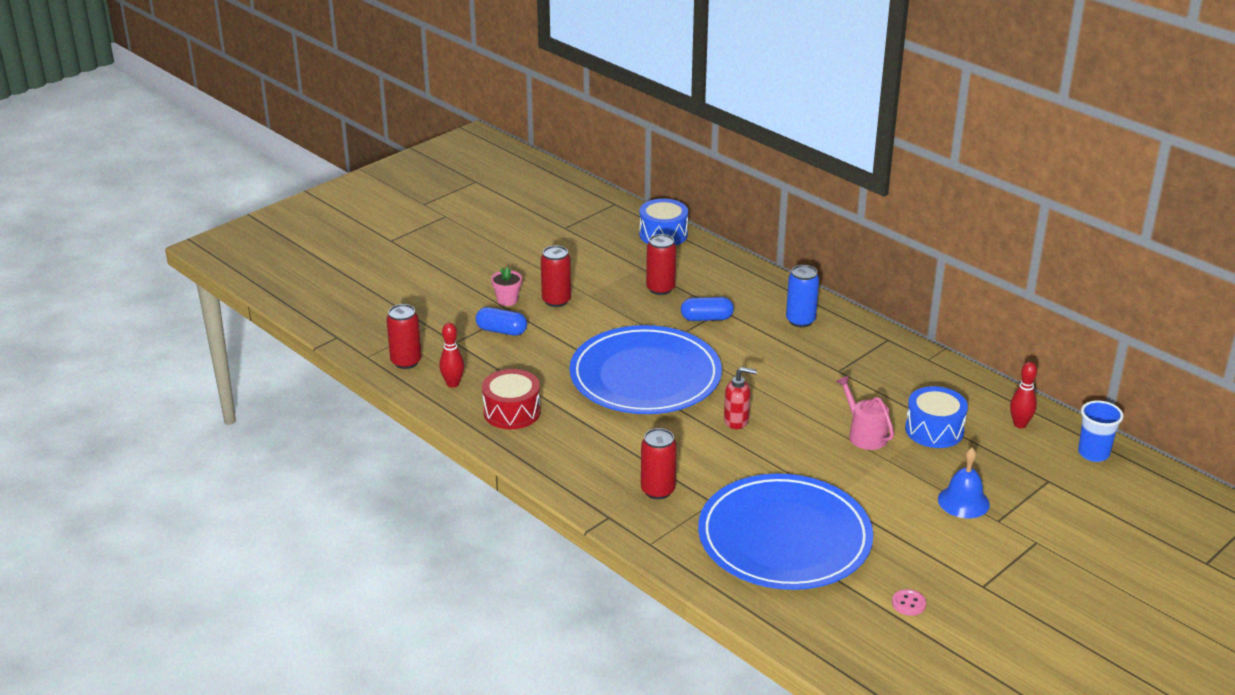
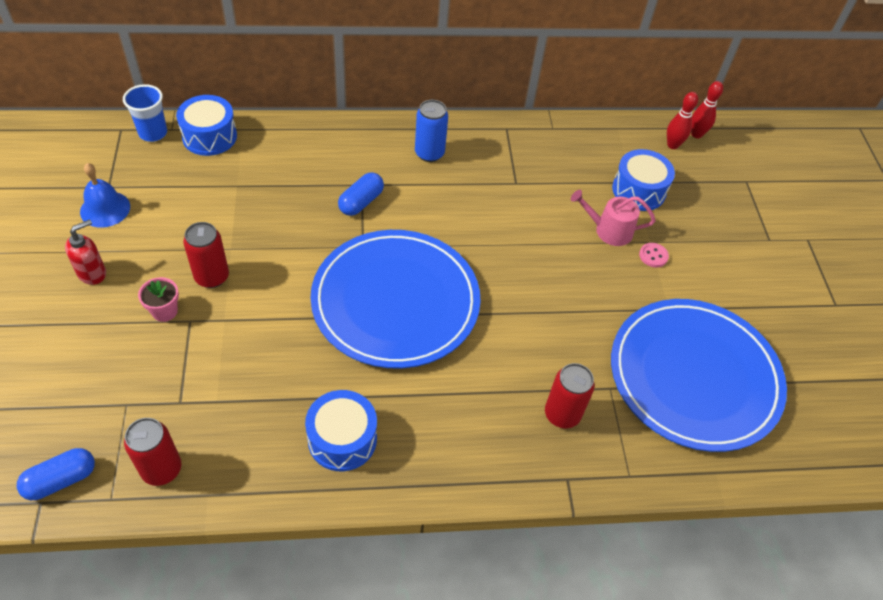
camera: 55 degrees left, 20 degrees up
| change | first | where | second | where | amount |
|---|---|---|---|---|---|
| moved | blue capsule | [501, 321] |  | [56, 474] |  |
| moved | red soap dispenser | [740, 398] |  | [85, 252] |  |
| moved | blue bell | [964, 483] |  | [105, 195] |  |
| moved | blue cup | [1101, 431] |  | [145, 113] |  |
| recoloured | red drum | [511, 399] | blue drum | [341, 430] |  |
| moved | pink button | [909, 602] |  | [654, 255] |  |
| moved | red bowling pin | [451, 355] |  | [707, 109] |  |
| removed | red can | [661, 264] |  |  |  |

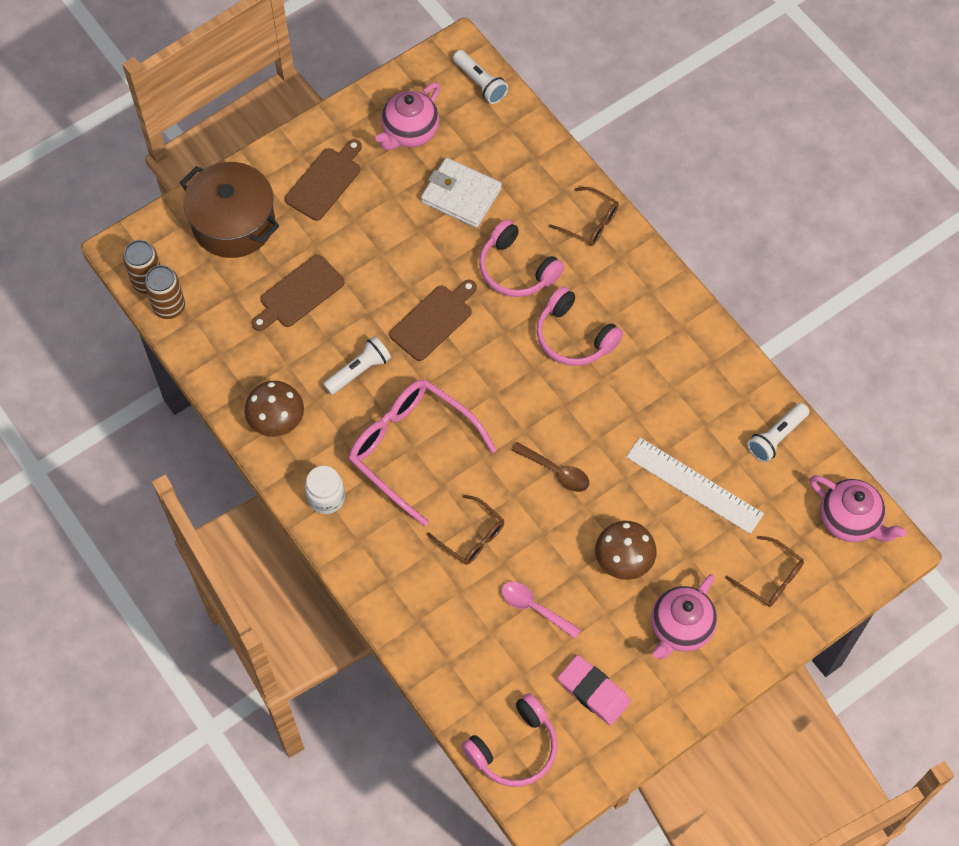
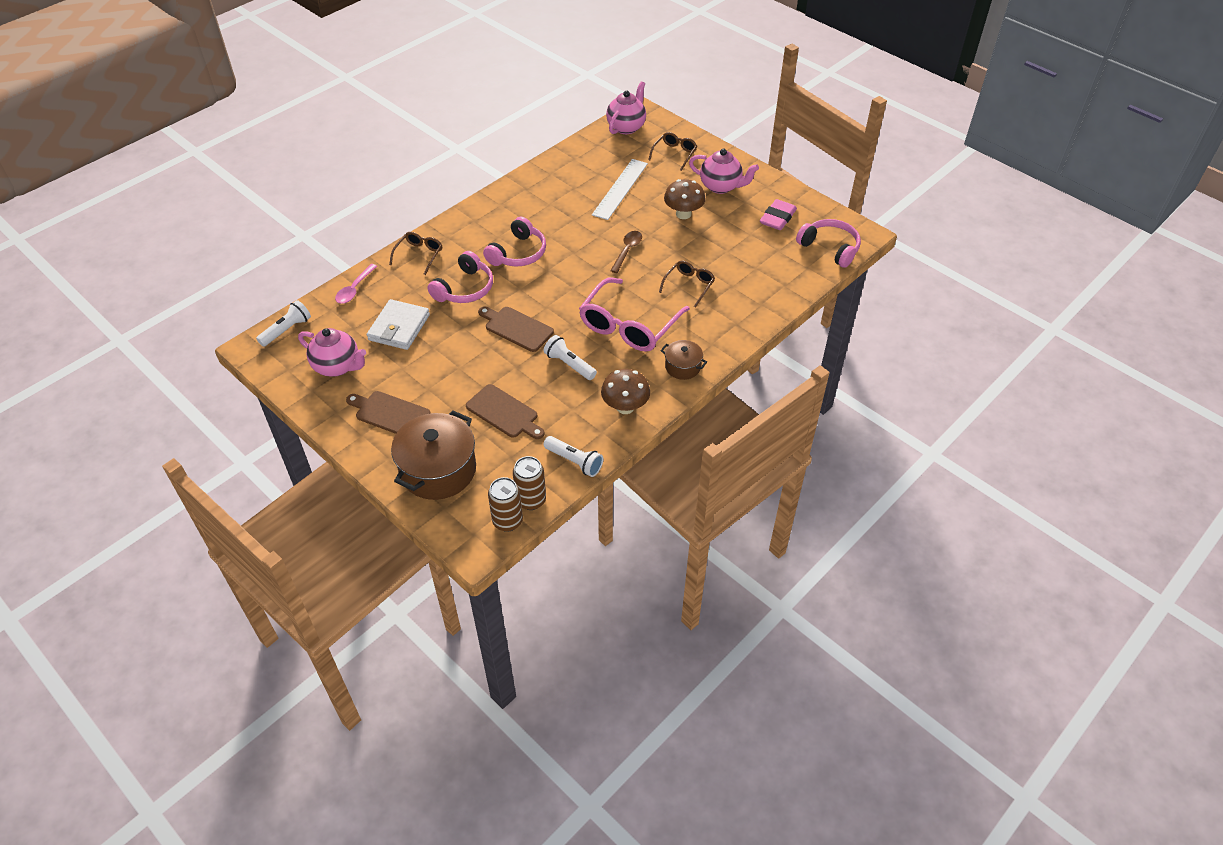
camera: 100 degrees left, 15 degrees down
| change | first | where | second | where | amount |
|---|---|---|---|---|---|
| moved | pink spoon | [541, 610] |  | [356, 284] |  |
| moved | white flashlight | [778, 432] |  | [573, 456] |  |
| replaced | white jar | [325, 490] | brown pot | [684, 360] |  |

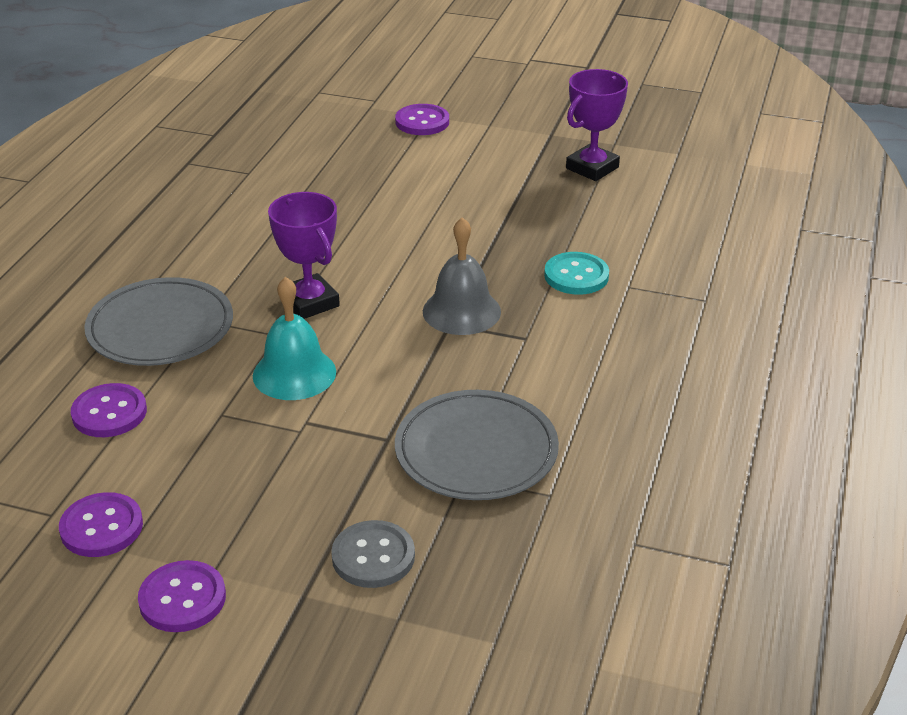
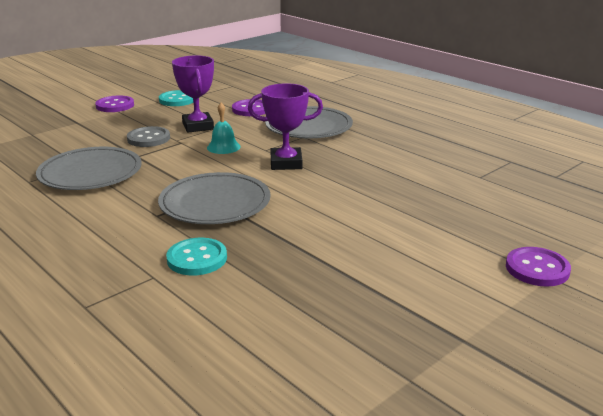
camera: 120 degrees right, 10 degrees down
| change | first | where | second | where | amount |
|---|---|---|---|---|---|
| moved | grey button | [373, 554] |  | [148, 136] |  |
| replaced | grey bell | [462, 276] | grey plate | [214, 198] |  |
| recoloured | purple button | [101, 524] | turquoise button | [176, 98] |  |
| moved | purple trophy | [597, 125] |  | [193, 94] |  |
| resized | turquoise bell | [294, 338] |  | [223, 128] | x0.65 |

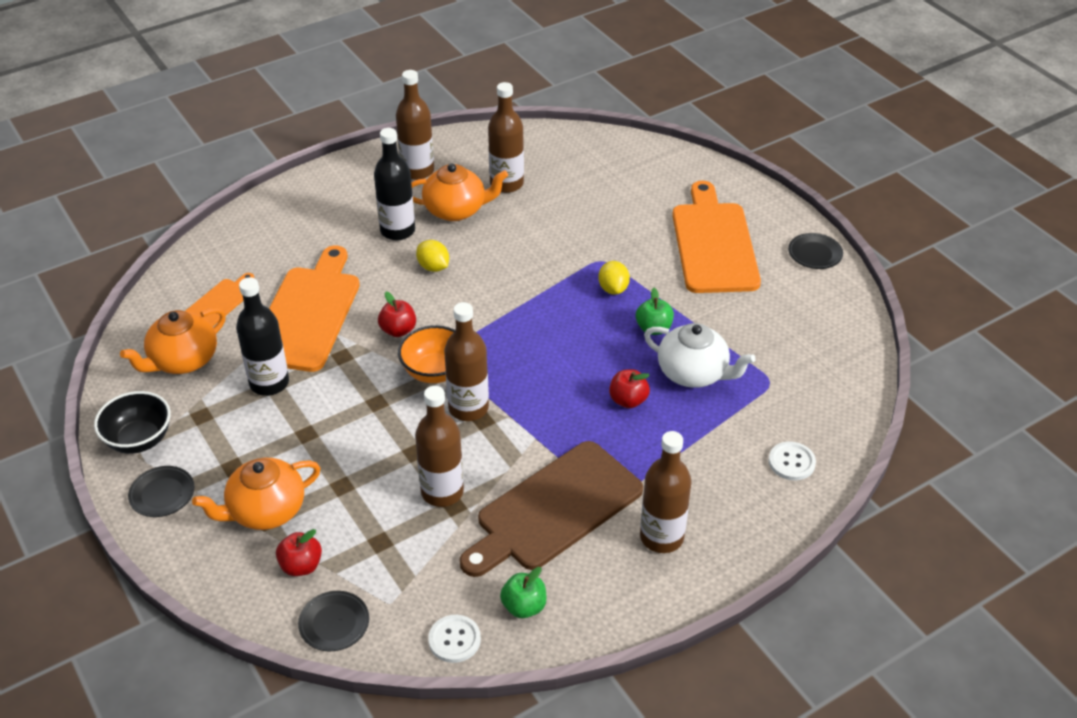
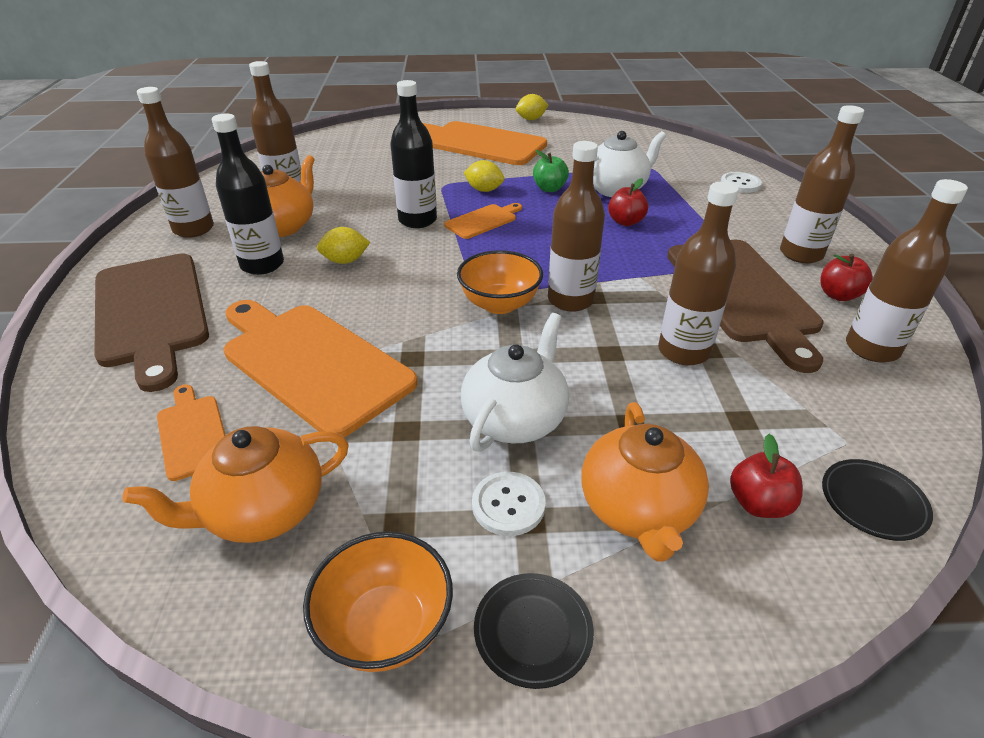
camera: 60 degrees left, 5 degrees down
| change | first | where | second | where | amount |
|---|---|---|---|---|---|
| added |  |  | brown cutting board | [151, 322] |  |
| turned | orange teapot | [173, 340] |  | [236, 484] | 75 degrees clockwise |
| recoloured | black bowl | [132, 422] | orange bowl | [378, 602] |  |
| moved | black bottle | [262, 336] |  | [413, 154] |  |
| added |  |  | orange cutting board | [483, 221] |  |
| added |  |  | white teapot | [515, 382] |  |
| moved | white button | [454, 639] |  | [509, 504] |  |
| replaced | black plate | [815, 251] | yellow lemon | [532, 107] |  |
| moved | red apple | [397, 314] |  | [846, 277] |  |
| replaced | green apple | [523, 592] | brown bottle | [907, 270] |  |

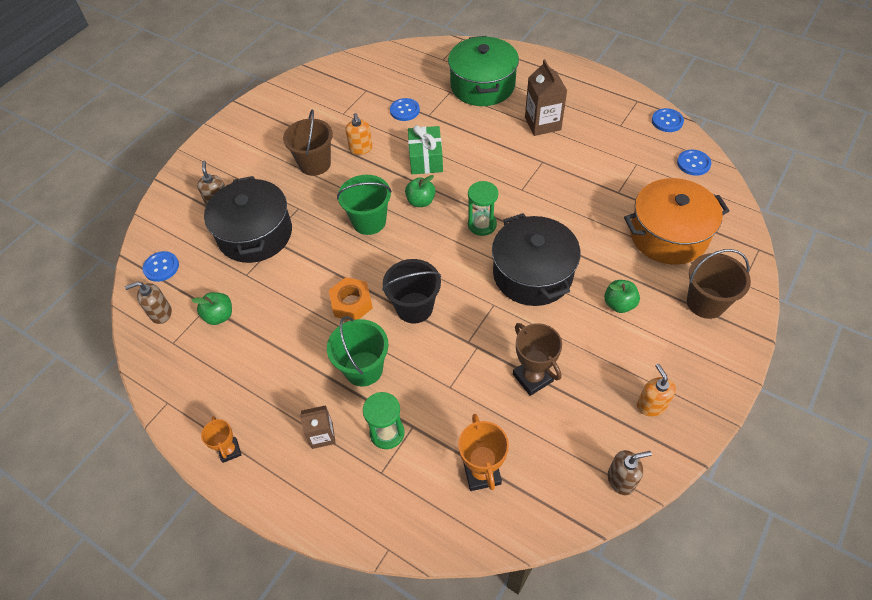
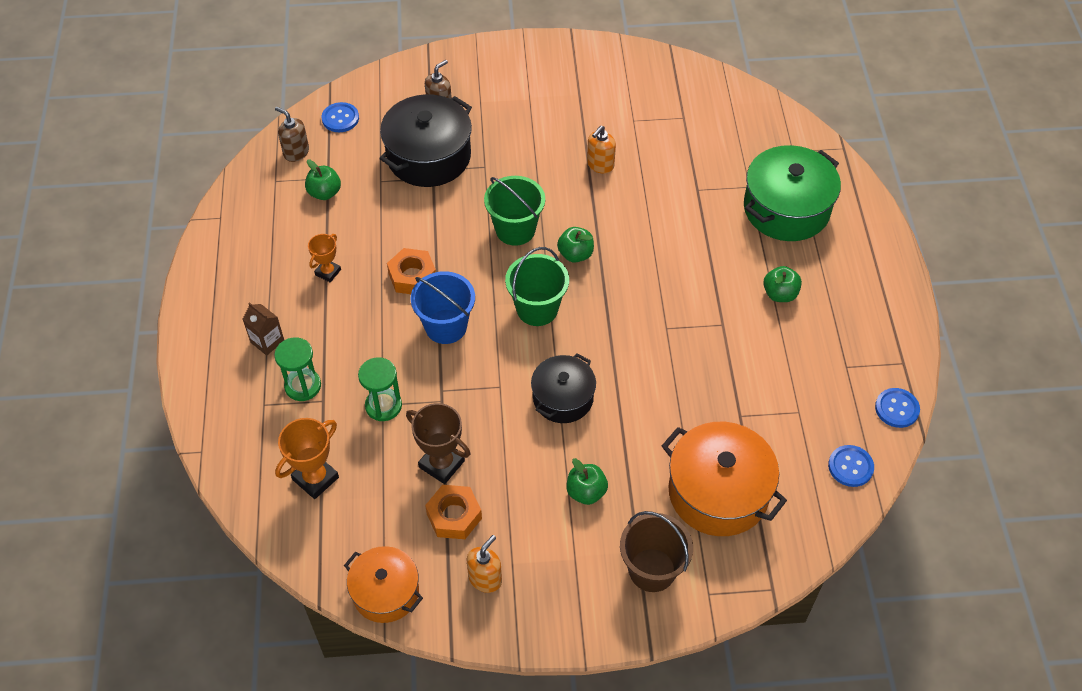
camera: 50 degrees right, 0 degrees up
| change | first | where | second | where | amount |
|---|---|---|---|---|---|
| moved | orange trophy | [221, 439] |  | [324, 258] |  |
| replaced | brown soap dispenser | [630, 472] | orange pot | [383, 584] |  |
| moved | green hourglass | [483, 208] |  | [380, 389] |  |
| turned | brown trophy | [537, 359] |  | [438, 443] | 75 degrees counterclockwise |
| recoloured | black bucket | [411, 291] | blue bucket | [443, 307] |  |
| added |  |  | orange nut | [453, 512] |  |
| moved | green bucket | [358, 351] |  | [537, 286] |  |
| resized | black pot | [536, 259] |  | [563, 388] | x0.63 |
| replaced | brown carton | [546, 97] | green apple | [782, 284] |  |
| removed | brown bucket | [308, 143] |  |  |  |
| removed | blue button | [405, 109] |  |  |  |
| removed | green gift | [425, 149] |  |  |  |

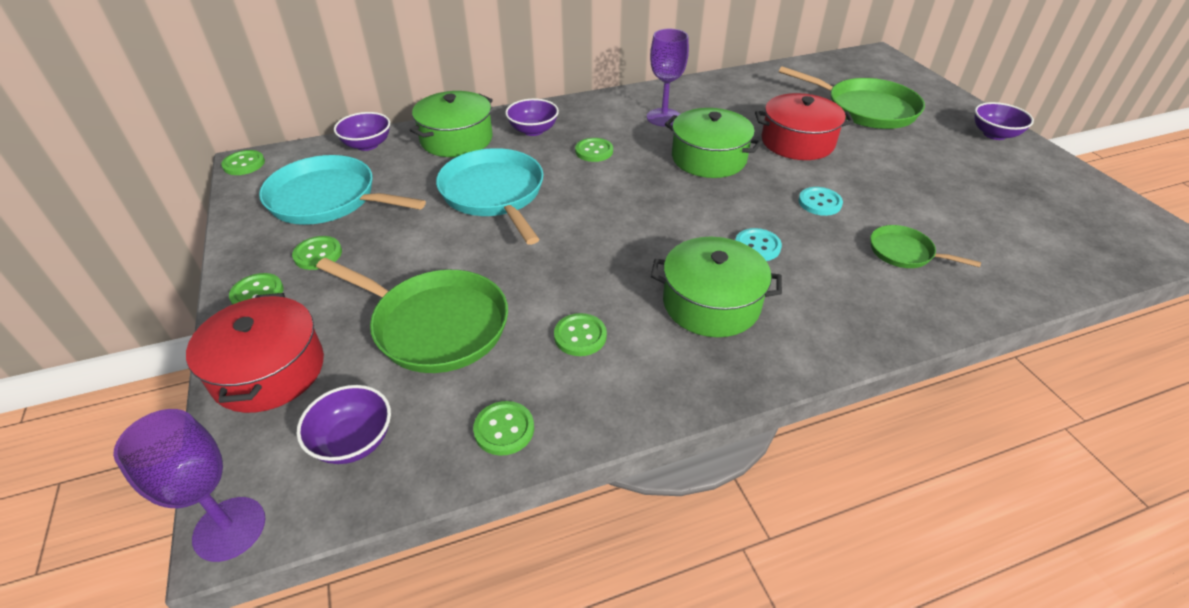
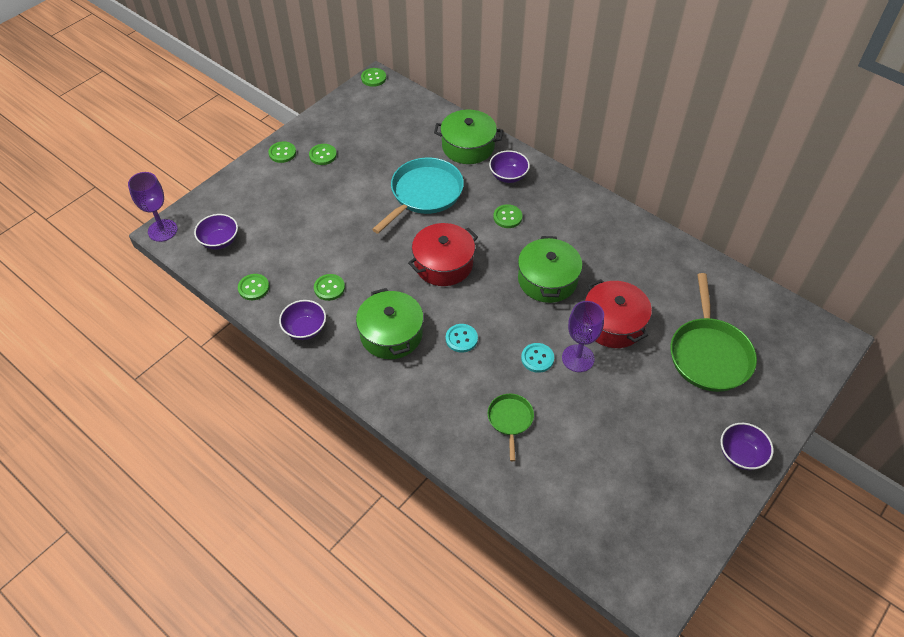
camera: 60 degrees right, 10 degrees up
| change | first | where | second | where | amount |
|---|---|---|---|---|---|
| moved | purple bowl | [362, 131] |  | [302, 320] |  |
| moved | red pot | [255, 353] |  | [443, 254] |  |
| moved | purple goblet | [668, 78] |  | [583, 336] |  |
| removed | turquoise pan | [342, 190] |  |  |  |
| removed | green pan | [412, 315] |  |  |  |

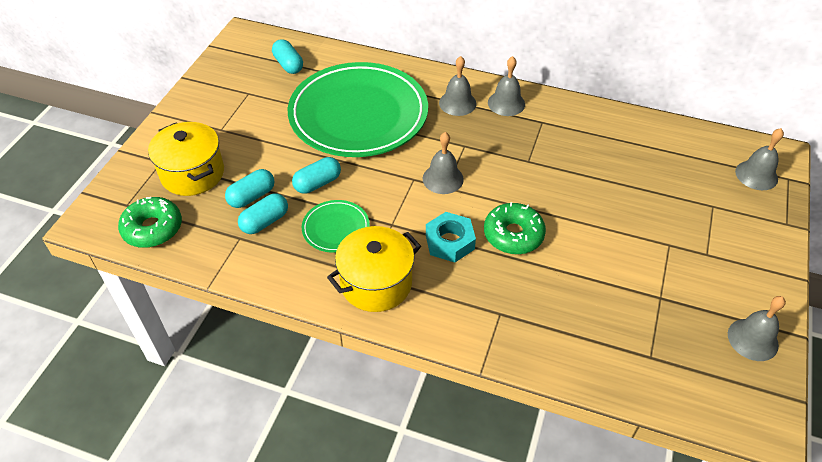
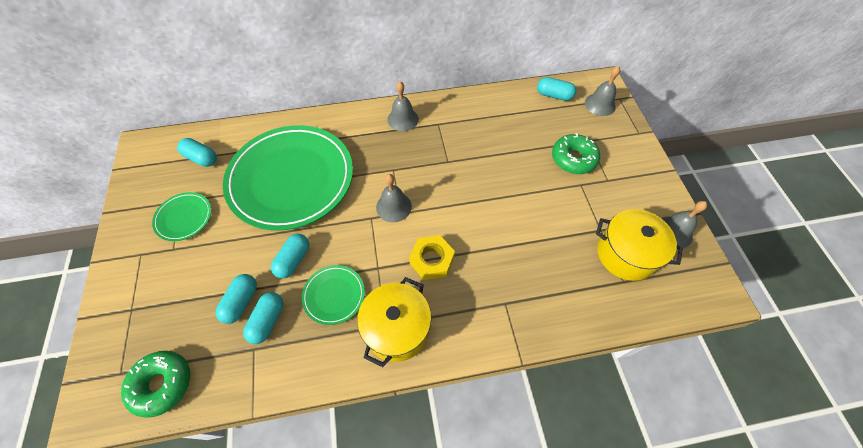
camera: 30 degrees left, 10 degrees up
| change | first | where | second | where | amount |
|---|---|---|---|---|---|
| added |  |  | green plate | [181, 216] |  |
| recoloured | turquoise nut | [451, 237] | yellow nut | [432, 257] |  |
| added |  |  | turquoise capsule | [556, 89] |  |
| moved | green donut | [515, 228] |  | [576, 153] |  |
| moved | yellow pot | [186, 159] |  | [639, 245] |  |
| removed | grey bell | [457, 86] |  |  |  |

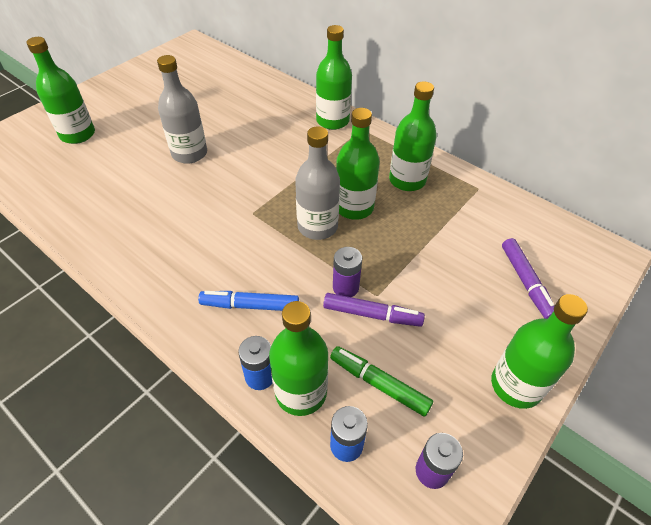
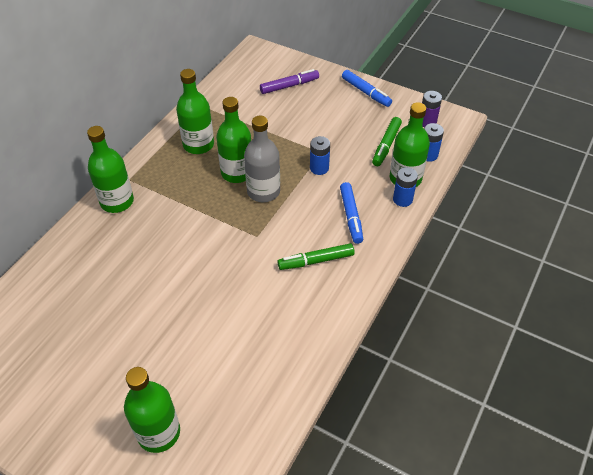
camera: 100 degrees left, 0 degrees up
| change | first | where | second | where | amount |
|---|---|---|---|---|---|
| added |  |  | green marker | [316, 256] |  |
| recoloured | purple battery | [347, 272] | blue battery | [320, 155] |  |
| replaced | green bottle | [539, 351] | blue marker | [367, 88] |  |
| removed | grey bottle | [182, 109] |  |  |  |
| removed | purple marker | [374, 310] |  |  |  |

